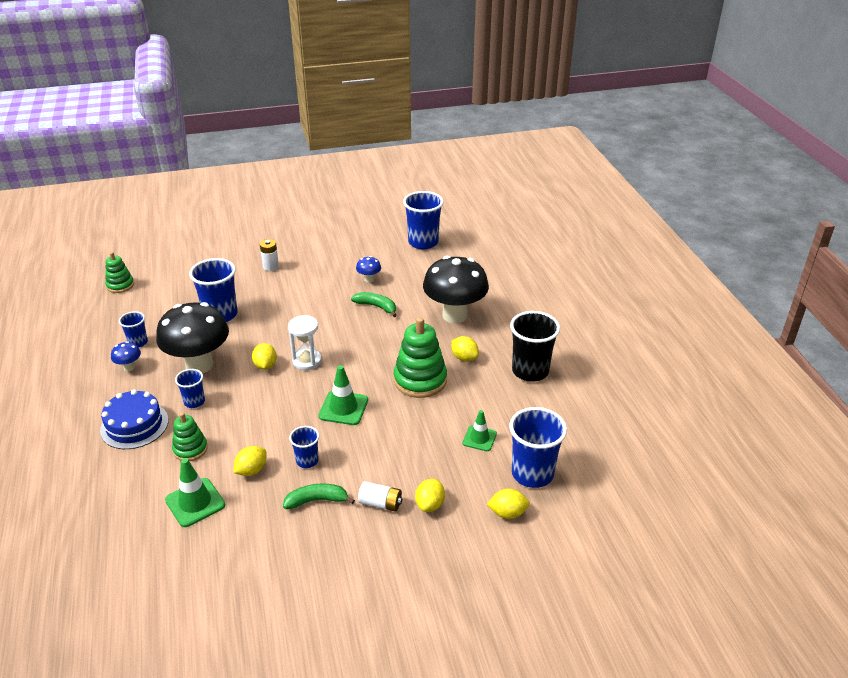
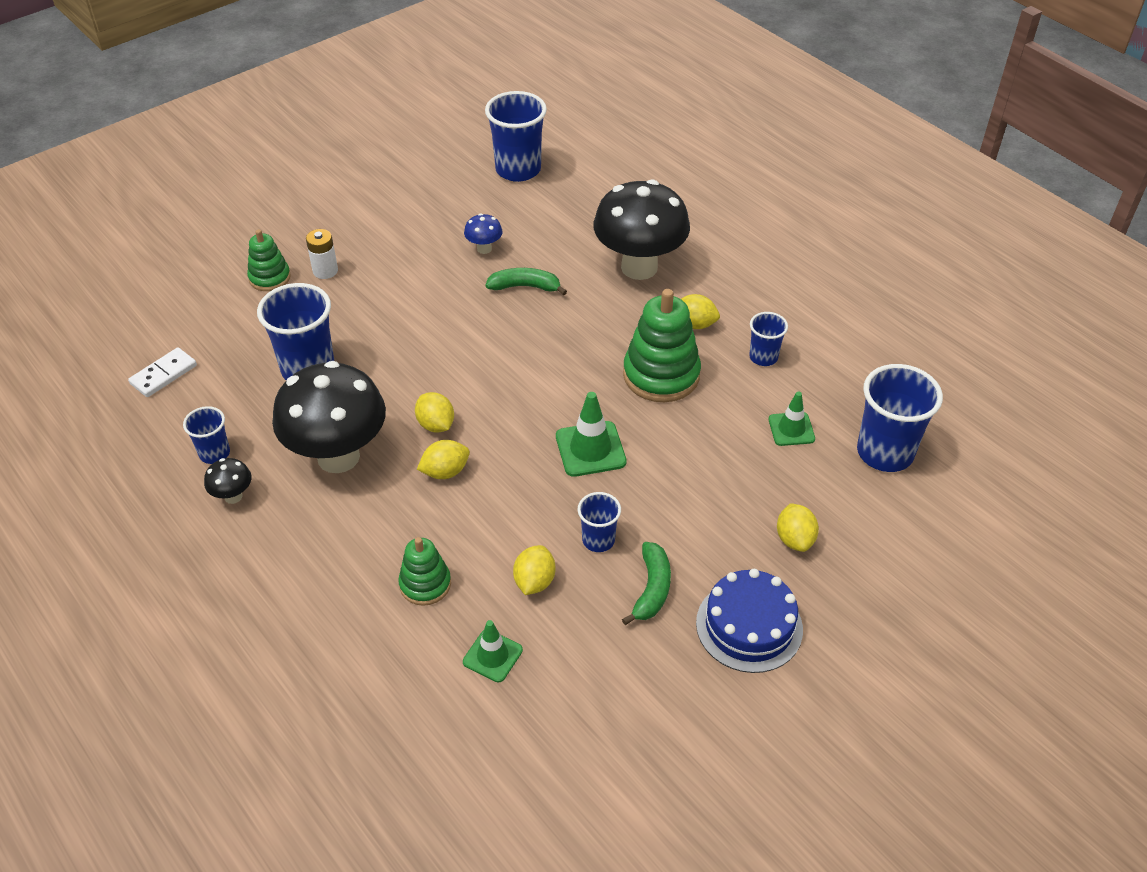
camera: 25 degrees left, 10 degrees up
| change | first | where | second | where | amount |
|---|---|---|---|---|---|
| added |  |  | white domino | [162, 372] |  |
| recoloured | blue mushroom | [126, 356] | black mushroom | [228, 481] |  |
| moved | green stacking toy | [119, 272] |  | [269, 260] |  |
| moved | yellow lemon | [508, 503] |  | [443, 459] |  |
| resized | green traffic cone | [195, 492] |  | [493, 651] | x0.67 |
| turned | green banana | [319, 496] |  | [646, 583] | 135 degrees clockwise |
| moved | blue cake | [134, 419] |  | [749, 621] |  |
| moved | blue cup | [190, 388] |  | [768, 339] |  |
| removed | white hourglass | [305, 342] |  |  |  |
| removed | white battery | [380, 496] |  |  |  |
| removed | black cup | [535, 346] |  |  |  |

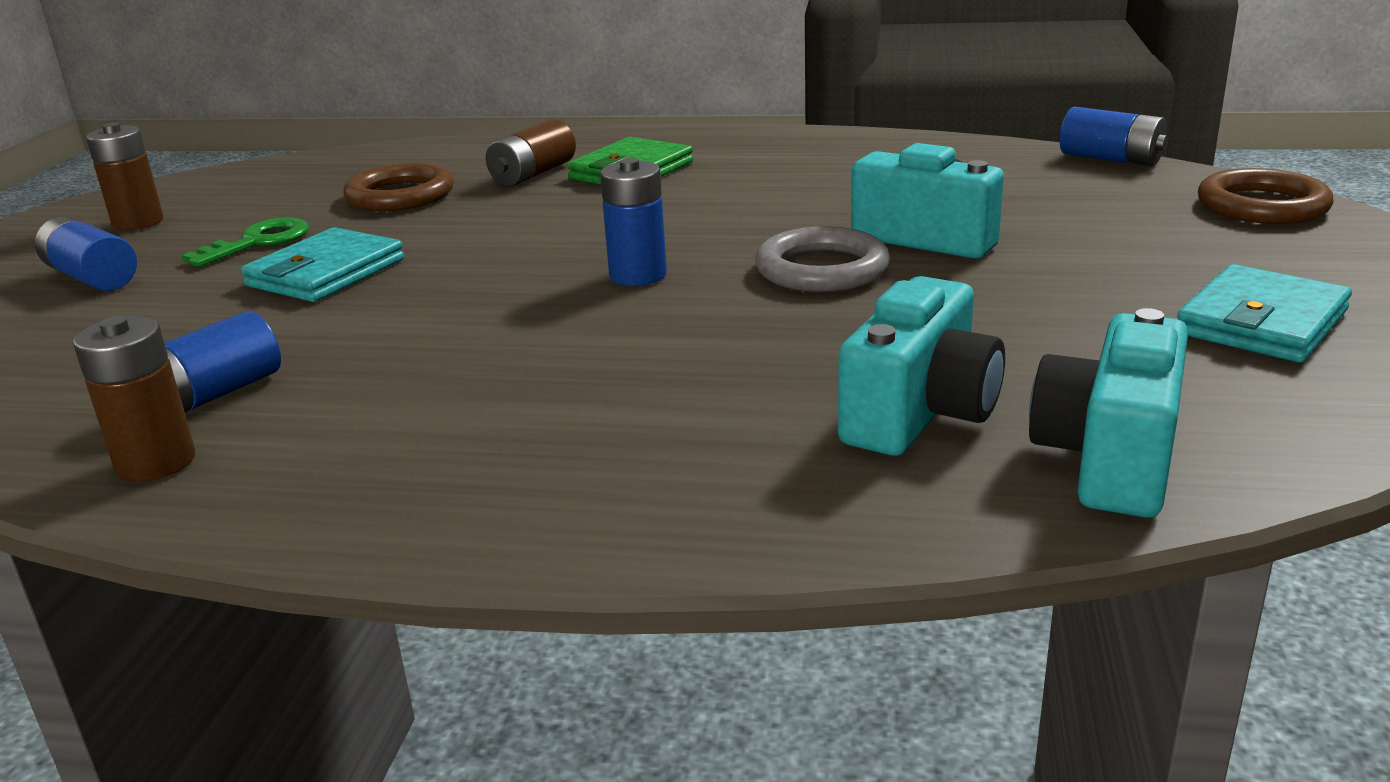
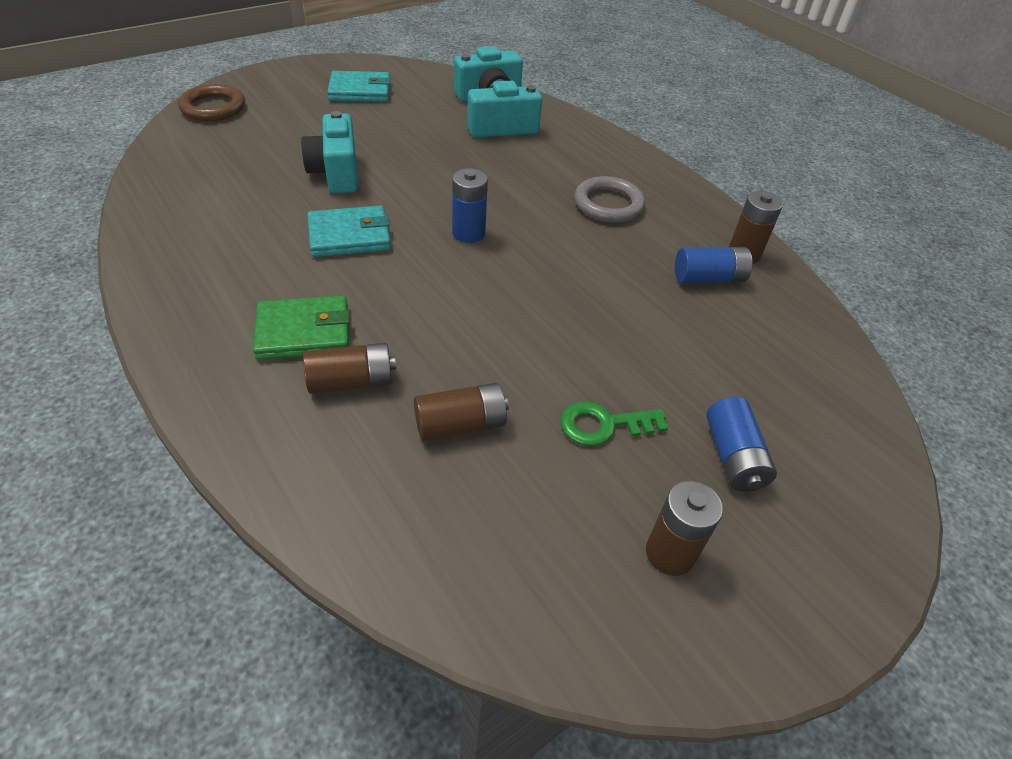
camera: 140 degrees left, 20 degrees up
| change | first | where | second | where | amount |
|---|---|---|---|---|---|
| moved | turquoise wallet | [322, 264] |  | [349, 231] |  |
| replaced | brown ring | [399, 187] | brown battery | [461, 412] |  |
| moved | grey ring | [822, 259] |  | [609, 199] |  |
| removed | blue battery | [1114, 137] |  |  |  |

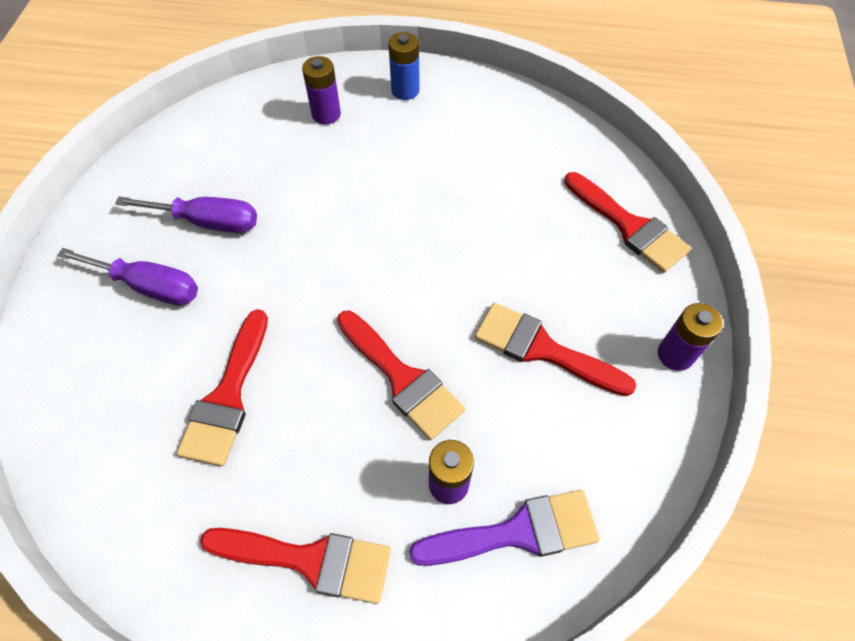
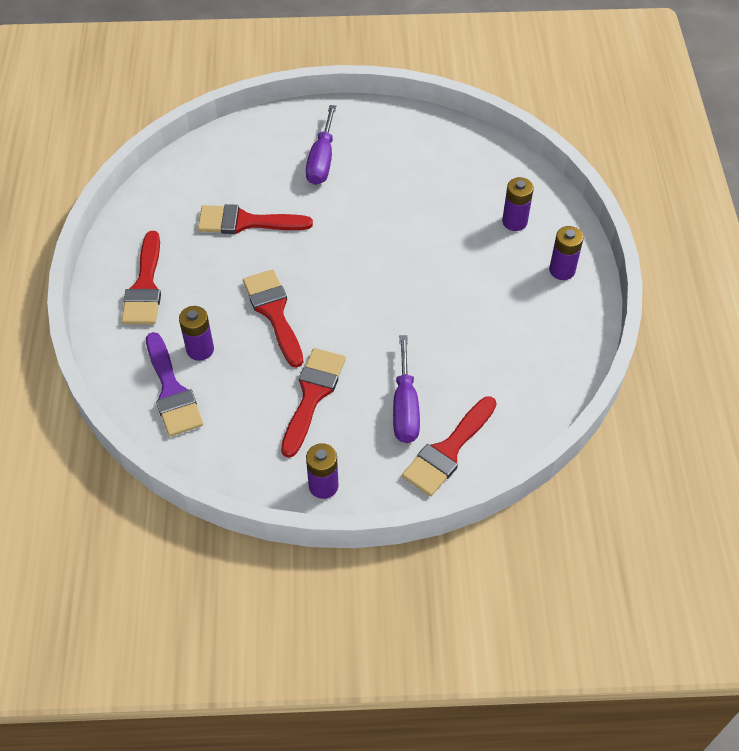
camera: 80 degrees right, 5 degrees down
| change | first | where | second | where | amount |
|---|---|---|---|---|---|
| turned | red brush | [401, 375] |  | [273, 318] | 120 degrees clockwise |
| moved | purple screwdriver | [186, 215] |  | [406, 389] |  |
| recoloured | blue battery | [404, 66] | purple battery | [566, 253] |  |

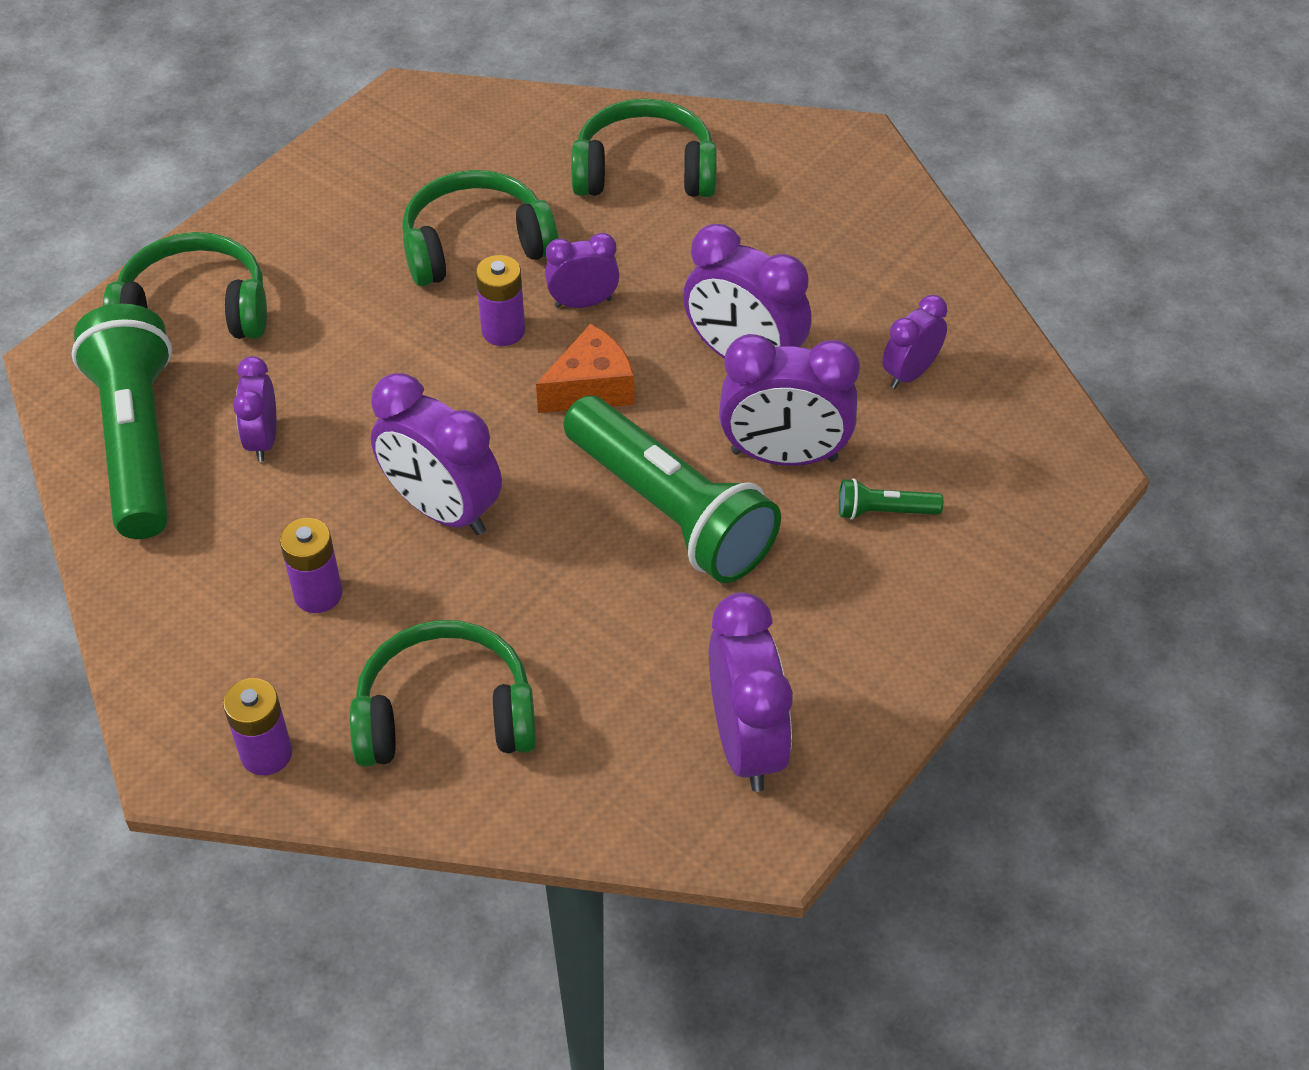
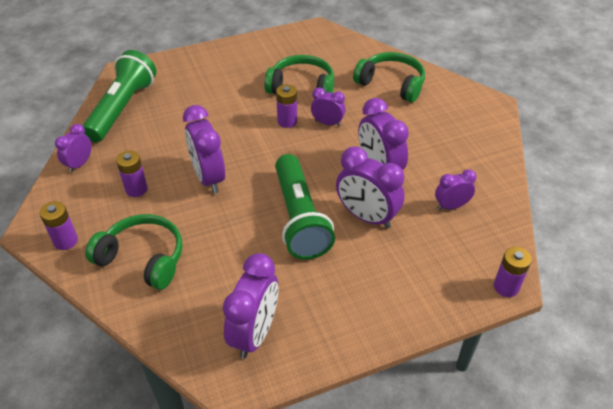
camera: 30 degrees right, 5 degrees down
| change | first | where | second | where | amount |
|---|---|---|---|---|---|
| moved | purple clock | [254, 409] |  | [73, 148] |  |
| added |  |  | purple battery | [513, 272] |  |
| removed | green headphones | [185, 285] |  |  |  |
| removed | orange cheese | [585, 368] |  |  |  |
| removed | green flashlight | [891, 499] |  |  |  |

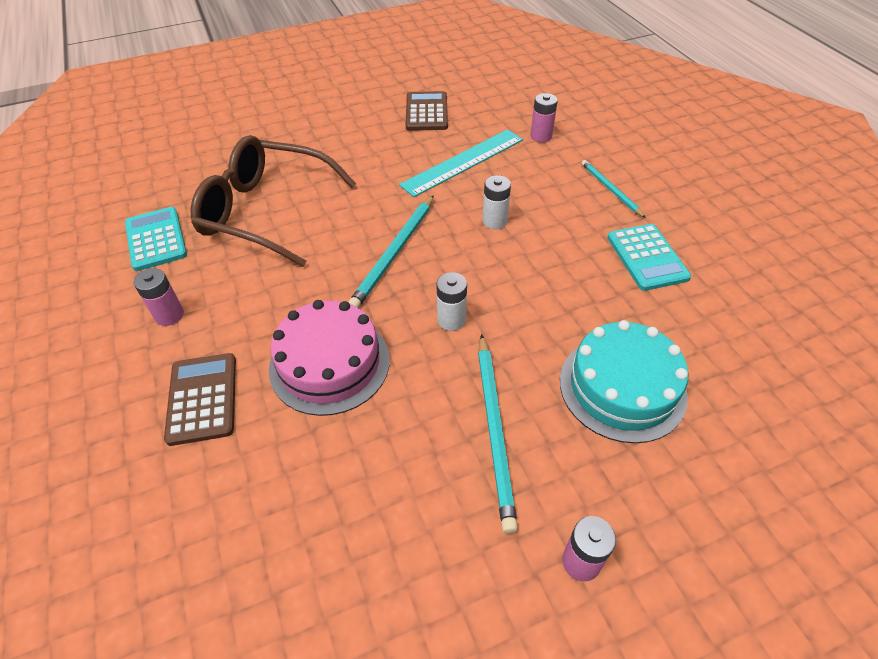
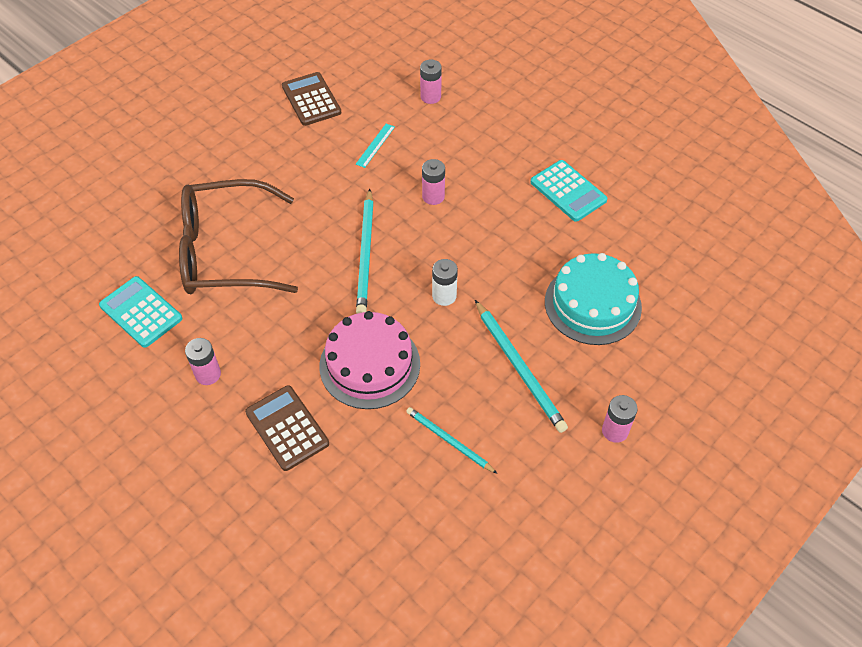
camera: 25 degrees left, 5 degrees up
| change | first | where | second | where | amount |
|---|---|---|---|---|---|
| resized | turquoise ruler | [461, 163] |  | [375, 146] | x0.46 |
| moved | turquoise pencil | [613, 189] |  | [452, 440] |  |
| recoloured | white battery | [497, 202] | pink battery | [433, 182] |  |

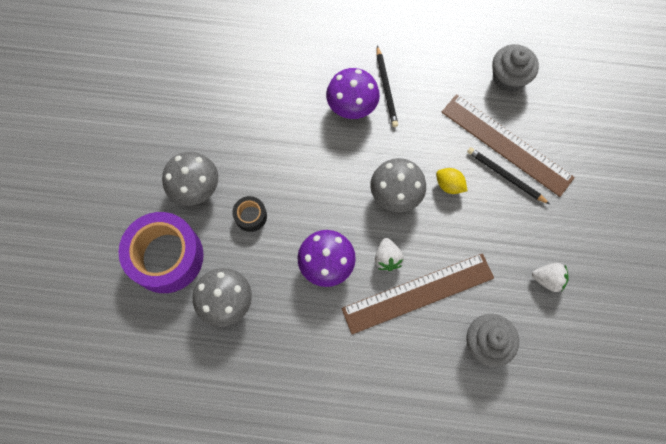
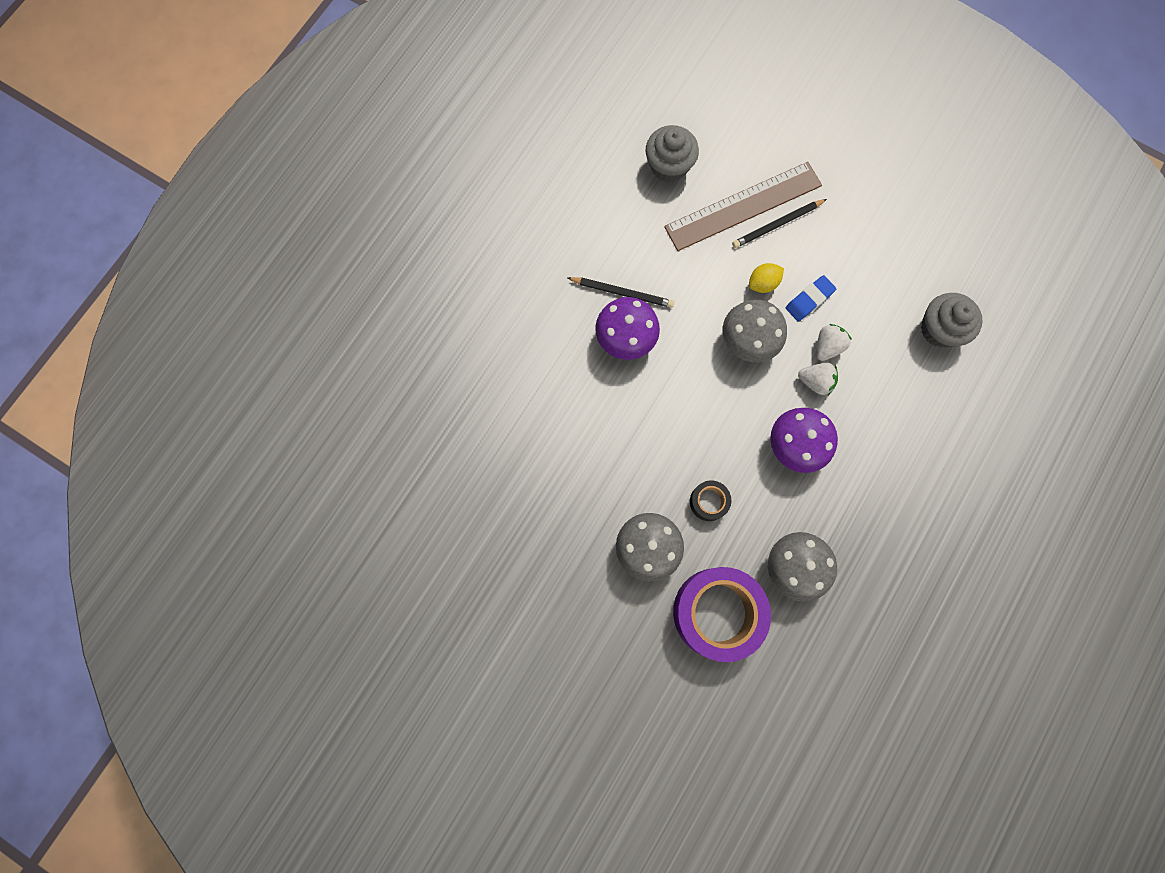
camera: 65 degrees left, 5 degrees up
| change | first | where | second | where | amount |
|---|---|---|---|---|---|
| added |  |  | blue eraser | [811, 298] |  |
| moved | white strawberry | [550, 277] |  | [834, 342] |  |
| removed | brown ruler | [417, 294] |  |  |  |

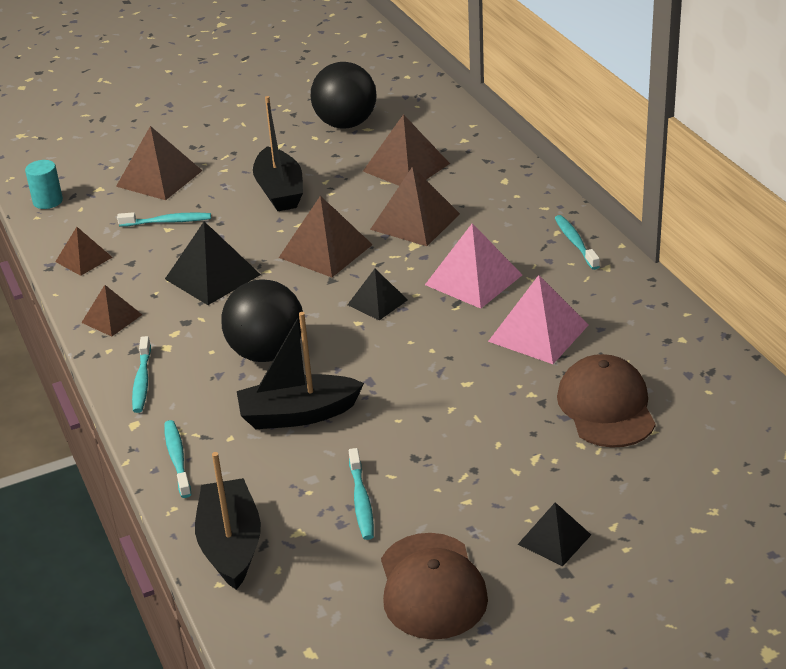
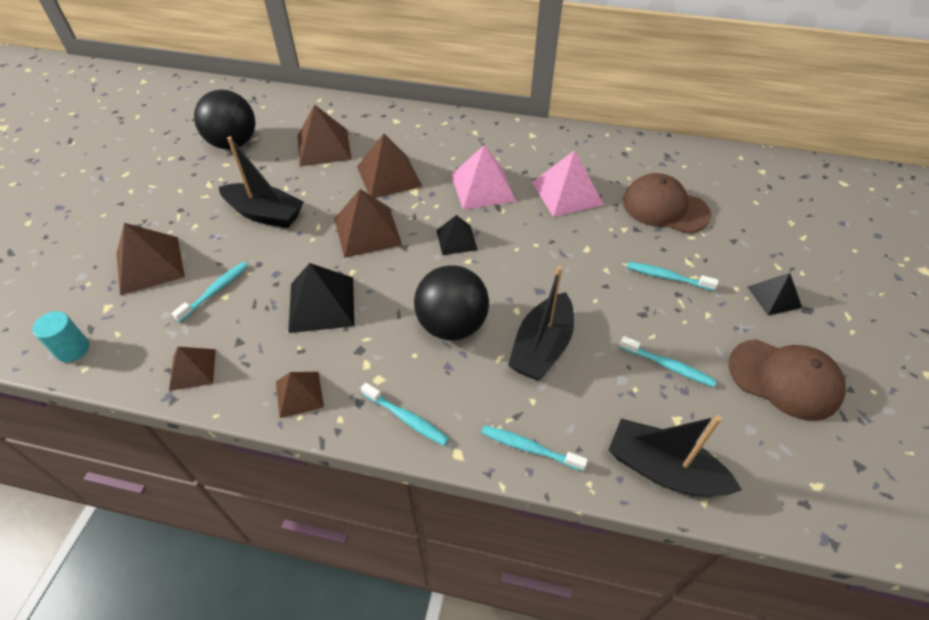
camera: 55 degrees left, 15 degrees up
| change | first | where | second | where | amount |
|---|---|---|---|---|---|
| moved | turquoise toothbrush | [577, 242] |  | [673, 276] |  |

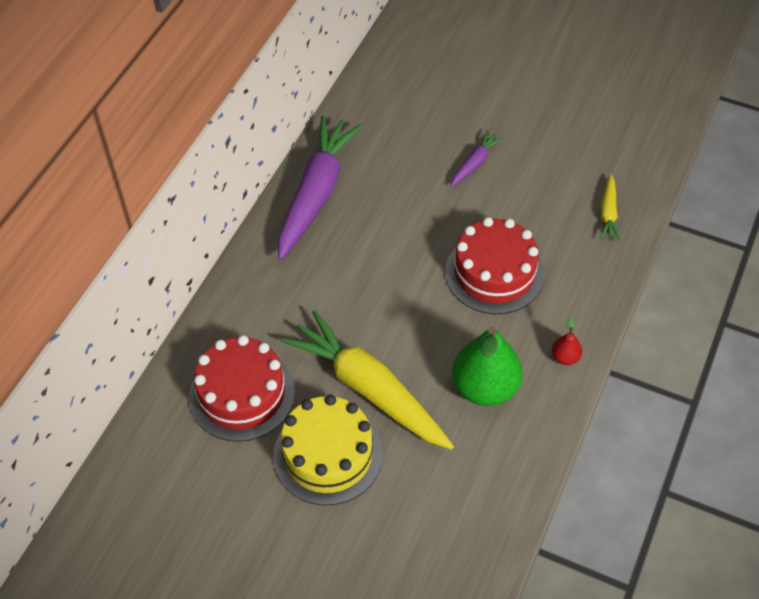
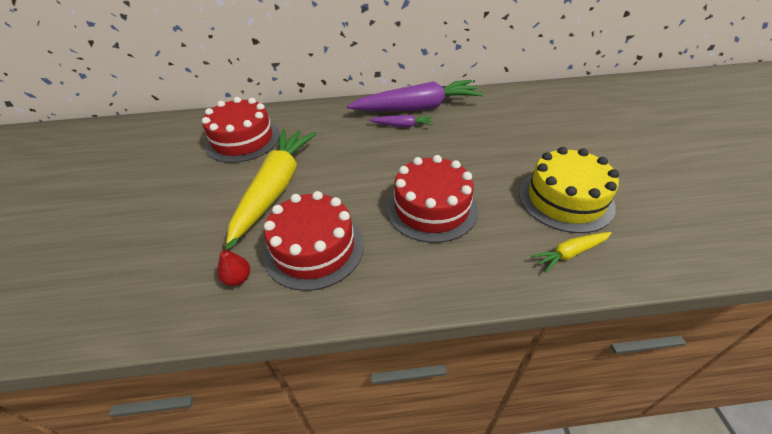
camera: 60 degrees right, 10 degrees down
| change | first | where | second | where | amount |
|---|---|---|---|---|---|
| moved | red pear | [567, 340] |  | [233, 262] |  |
| replaced | green pear | [487, 366] | red cake | [313, 241] |  |
| moved | purple carrot | [477, 158] |  | [401, 121] |  |
| moved | yellow cake | [328, 450] |  | [569, 190] |  |

